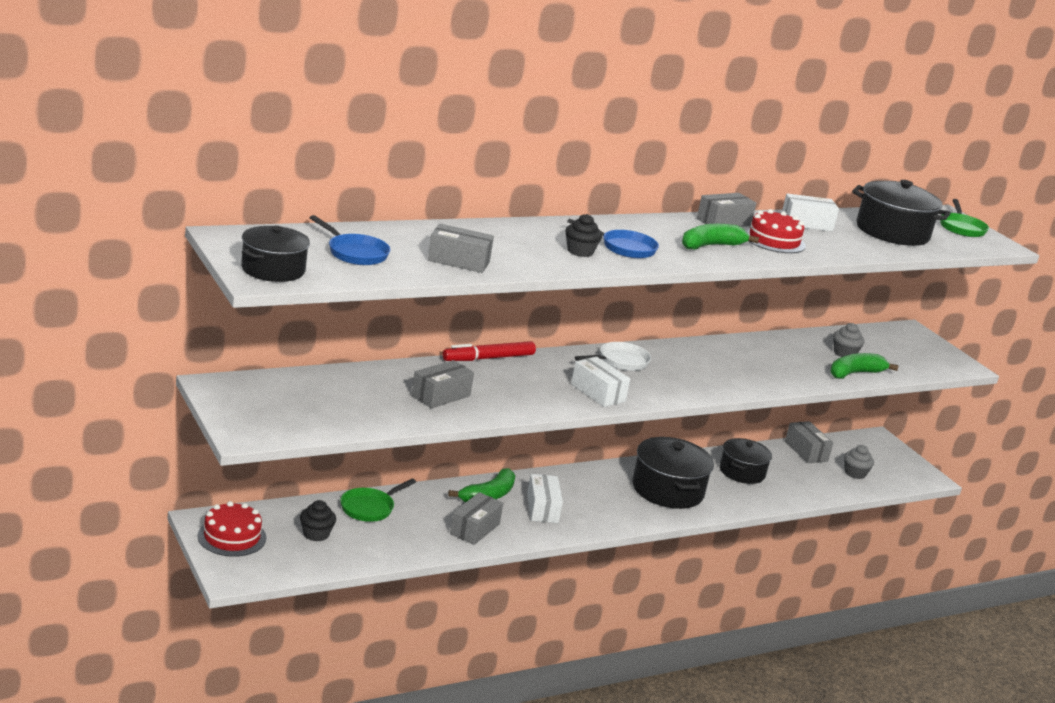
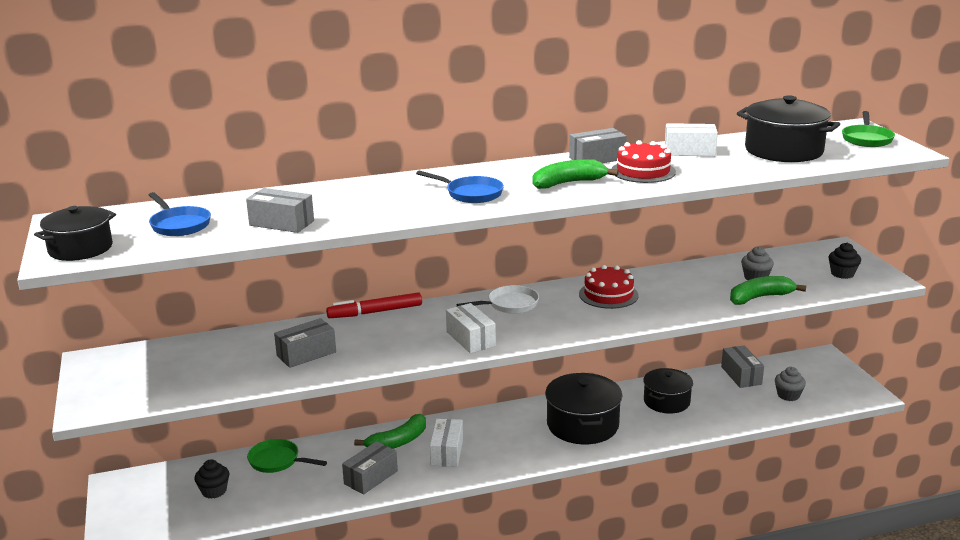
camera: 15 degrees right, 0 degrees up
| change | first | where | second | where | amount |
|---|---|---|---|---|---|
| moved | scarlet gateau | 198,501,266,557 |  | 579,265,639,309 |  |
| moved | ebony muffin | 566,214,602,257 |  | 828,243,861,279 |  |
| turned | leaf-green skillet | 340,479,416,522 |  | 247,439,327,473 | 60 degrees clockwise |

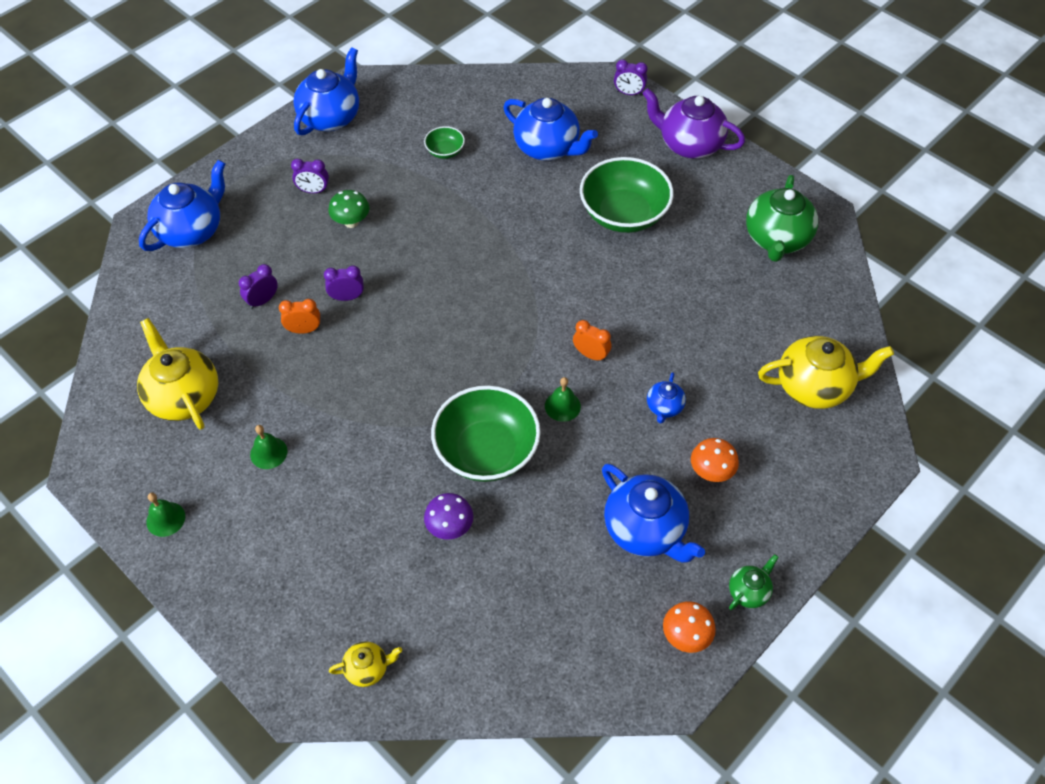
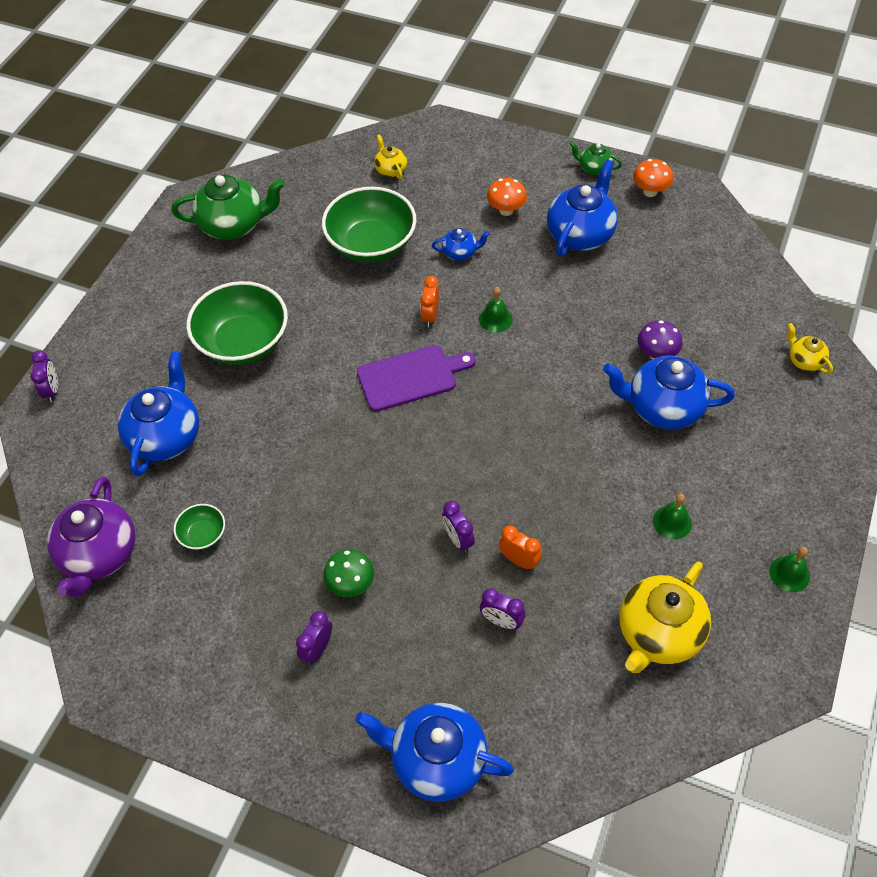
camera: 110 degrees left, 0 degrees up
| change | first | where | second | where | amount |
|---|---|---|---|---|---|
| added |  |  | royal purple cutting board | 357,345,476,412 |  |
| moved | blue china teapot | 293,47,359,136 |  | 603,356,735,429 |  |
| moved | leaf-green bowl | 431,386,541,482 |  | 322,187,417,263 |  |
| moved | royal purple china teapot | 642,88,745,159 |  | 47,476,135,597 |  |
| turned | bright orange bedside clock | 279,299,320,334 |  | 499,526,542,570 | 150 degrees clockwise |
| turned | royal purple bedside clock | 291,159,329,193 |  | 296,611,332,665 | 135 degrees counterclockwise |
| resized | golden china teapot | 758,336,894,409 |  | 374,134,407,179 | x0.50 |

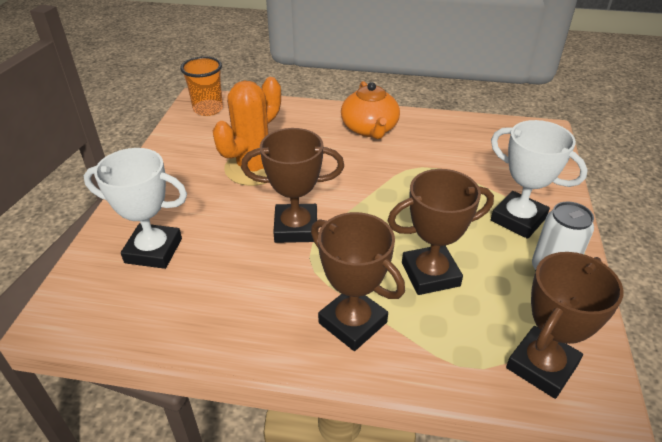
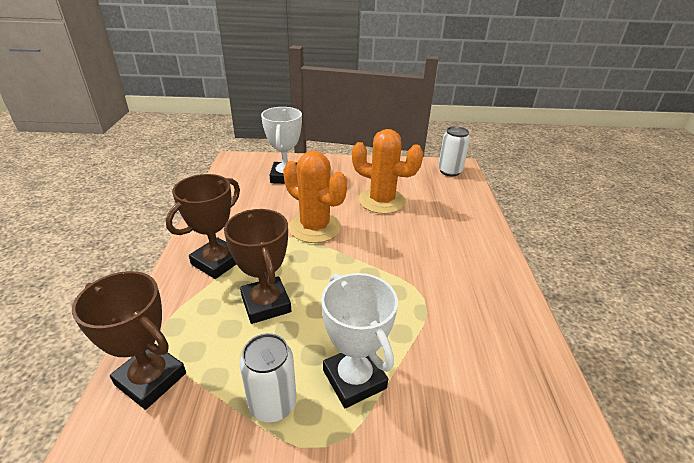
camera: 80 degrees right, 5 degrees down
| change | first | where | second | where | amount |
|---|---|---|---|---|---|
| removed | bright orange china teapot | 341,81,400,139 |  |  |  |
| replaced | bright orange tumbler | 180,57,223,116 | white soda can | 438,126,470,176 |  |
| replaced | brown trophy | 241,128,344,243 | bright orange saguaro cactus | 283,151,347,243 |  |
| turned | white trophy | 491,120,588,239 |  | 321,273,398,408 | 60 degrees counterclockwise |

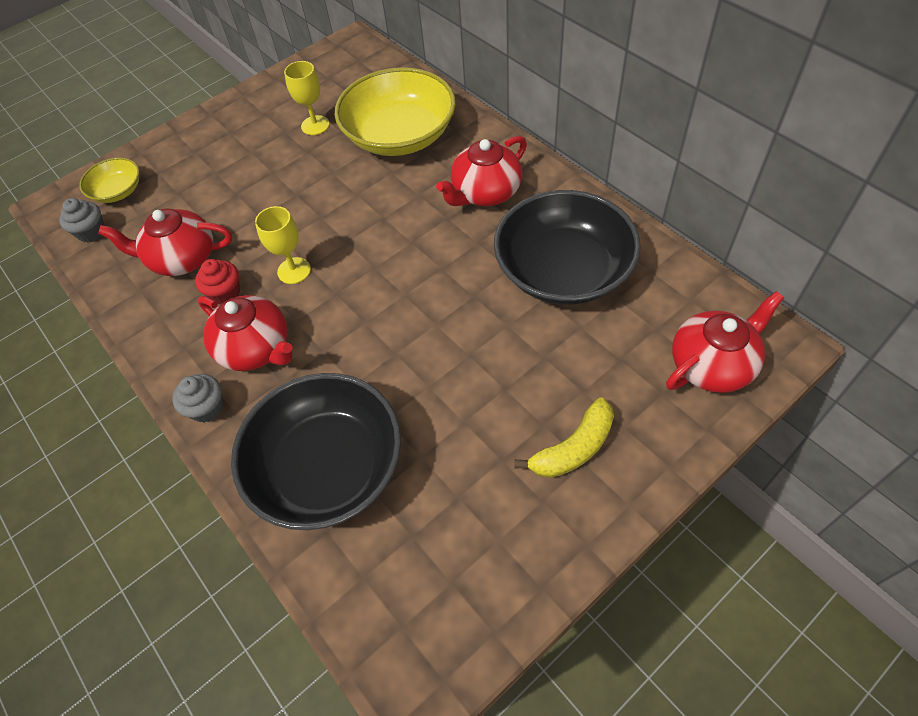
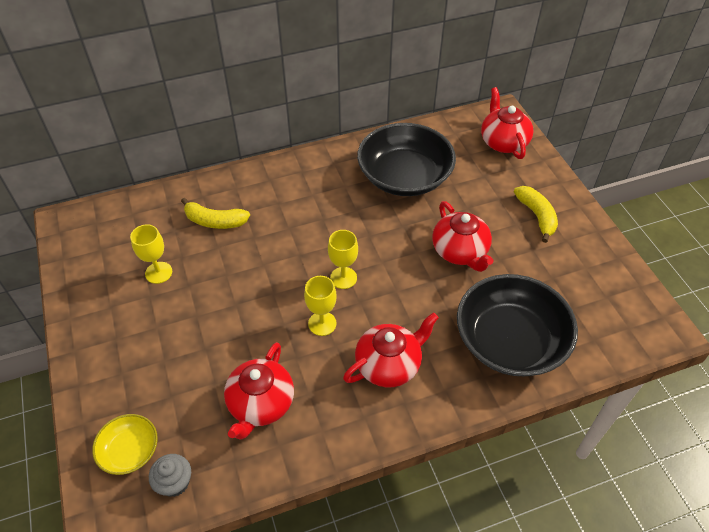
camera: 75 degrees left, 5 degrees down
| change | first | where | second | where | amount |
|---|---|---|---|---|---|
| removed | gray muffin | 172,374,223,423 |  |  |  |
| removed | scarlet muffin | 195,259,240,305 |  |  |  |
| added |  |  | golden chalice | 328,230,358,289 |  |
| moved | scarlet china teapot | 436,136,527,206 |  | 432,201,493,272 |  |
| replaced | golden bowl | 335,67,456,156 | golden banana | 181,198,250,229 |  |

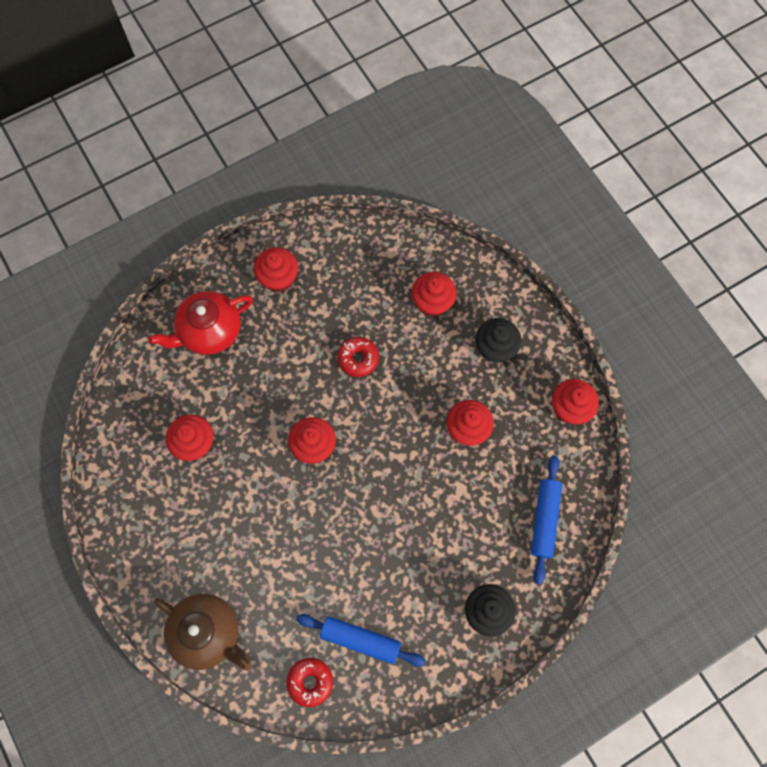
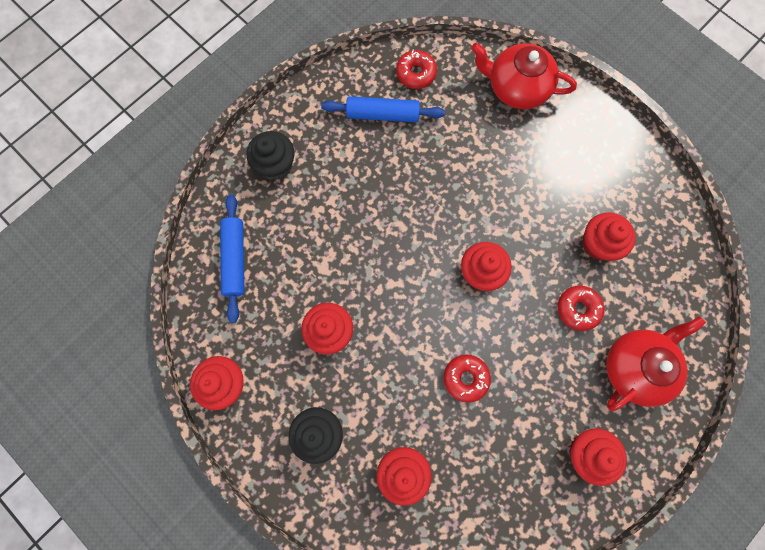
camera: 165 degrees right, 5 degrees up
| change | first | where | second | where | amount |
|---|---|---|---|---|---|
| added |  |  | scarlet glazed donut | 558,286,604,331 |  |
| recoloured | brown china teapot | 154,594,252,671 | scarlet china teapot | 471,43,577,109 |  |

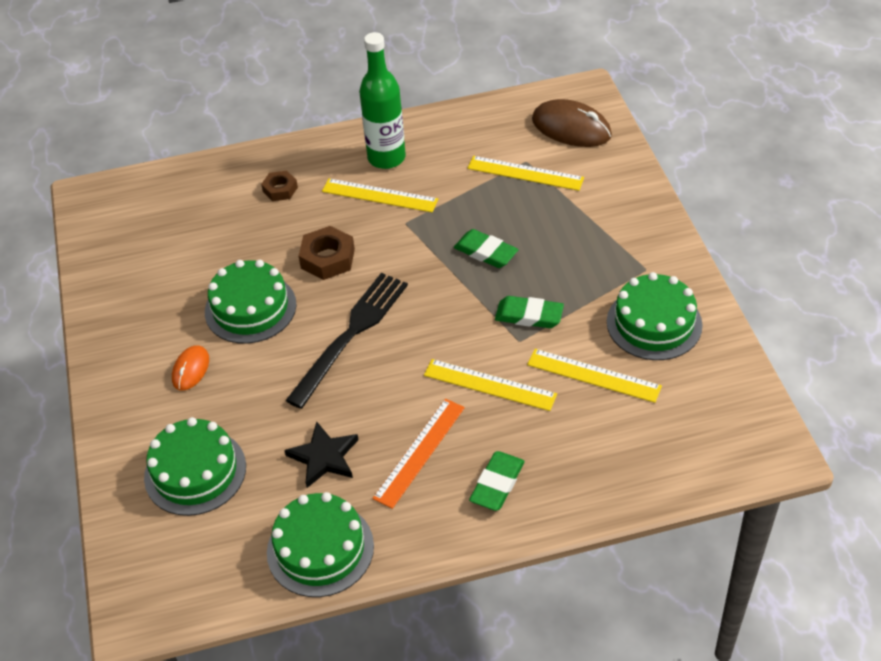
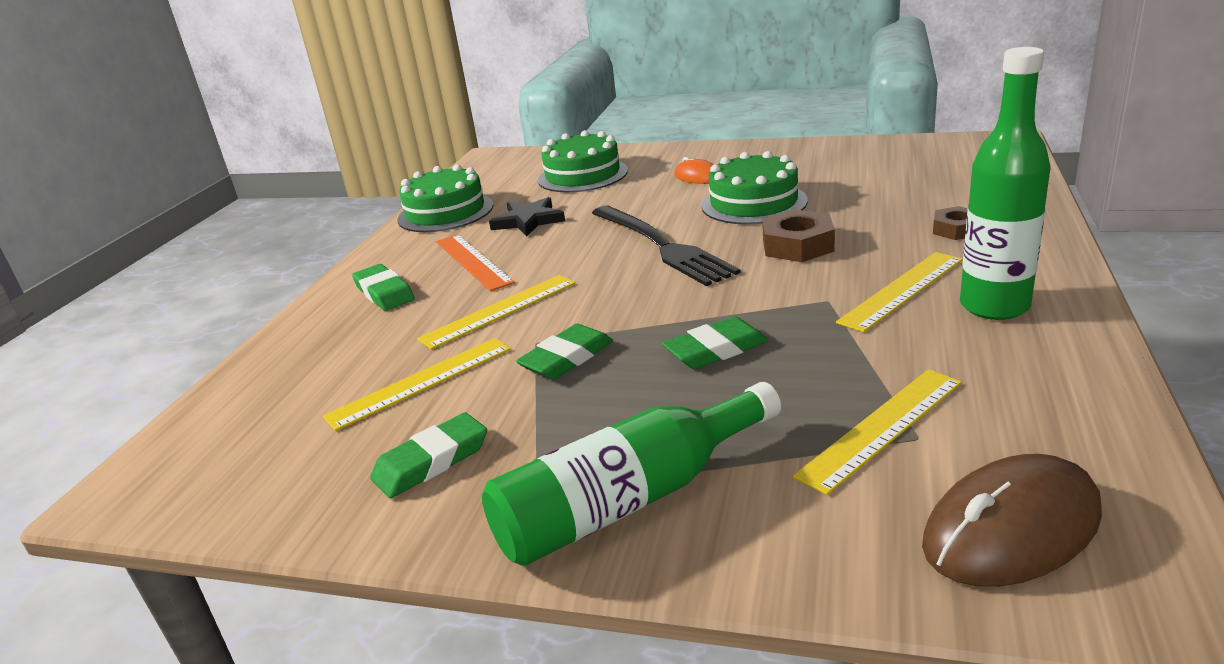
camera: 120 degrees right, 20 degrees down
| change | first | where | second | where | amount |
|---|---|---|---|---|---|
| added |  |  | leaf-green bottle | 482,382,781,566 |  |
| replaced | leaf-green gateau | 607,272,703,360 | leaf-green eraser | 370,412,487,498 |  |

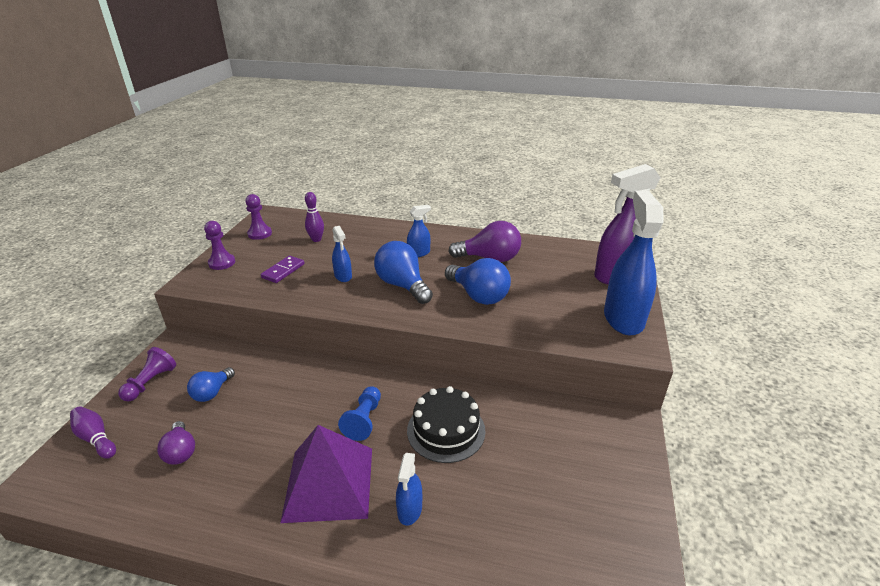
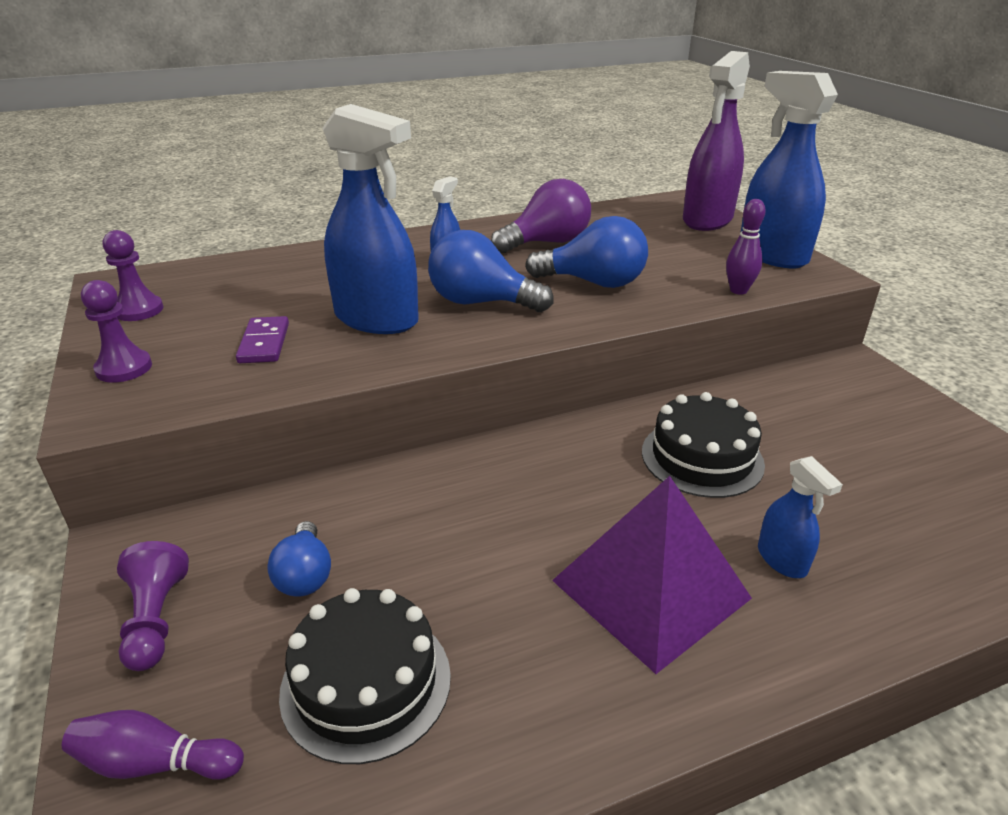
camera: 35 degrees left, 0 degrees up
| change | first | where | second | where | amount |
|---|---|---|---|---|---|
| removed | blue pawn | 338,386,381,441 |  |  |  |
| moved | royal purple bowling pin | 305,192,324,242 |  | 726,199,766,294 |  |
| replaced | royal purple lightbulb | 157,421,195,465 | ebony gateau | 279,588,451,764 |  |
| resized | blue spray cleaner | 332,226,352,282 |  | 323,104,419,334 | x2.09 |

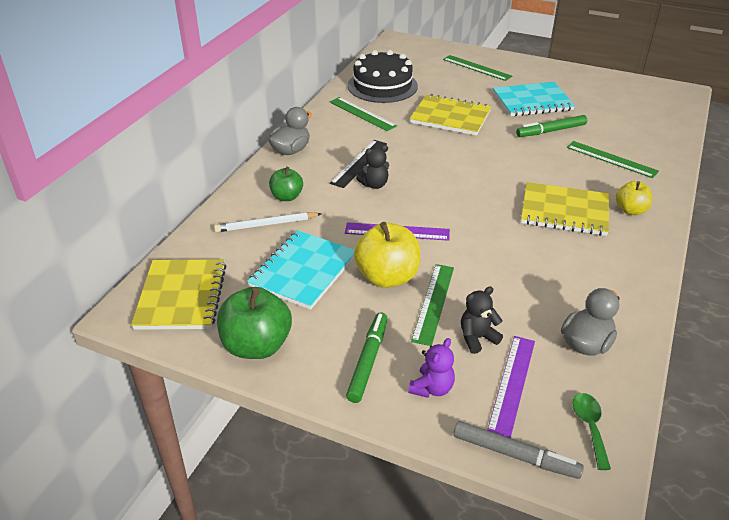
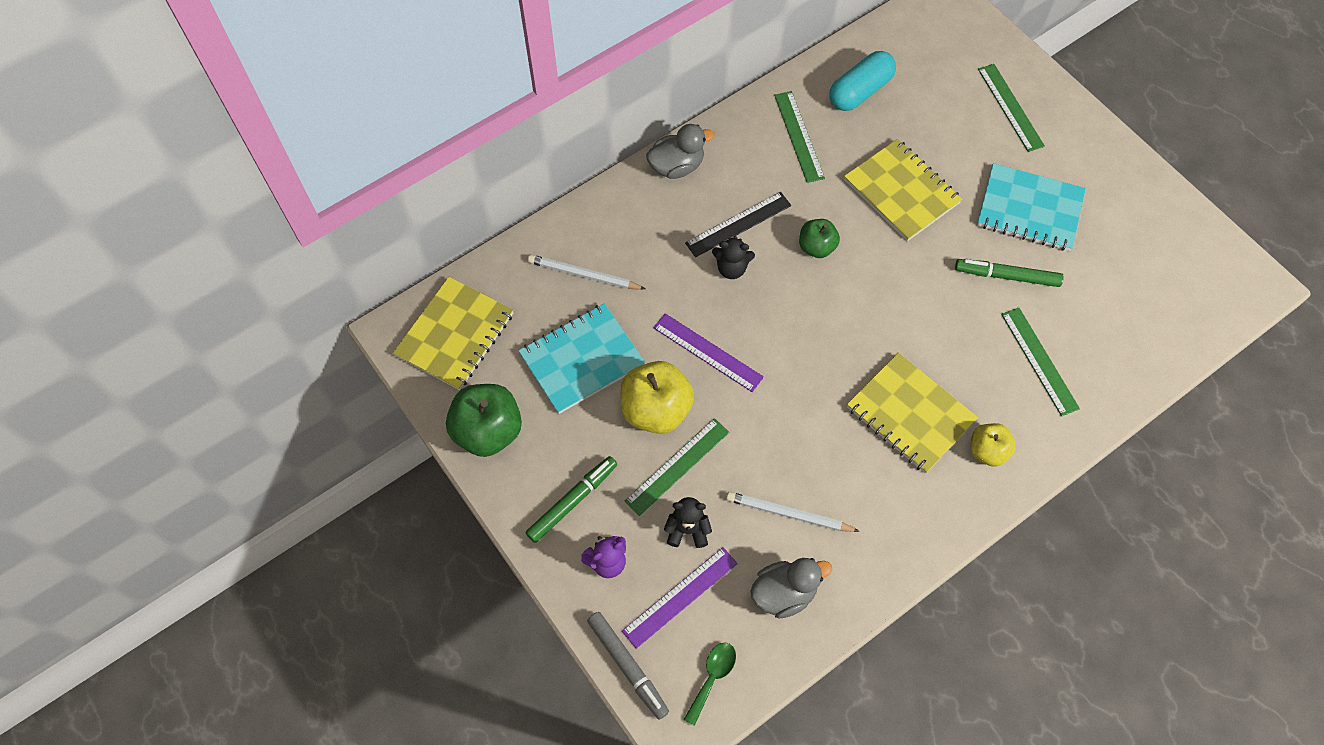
camera: 30 degrees right, 25 degrees up
| change | first | where | second | where | amount |
|---|---|---|---|---|---|
| added |  |  | white lead pencil | 726,492,860,532 |  |
| moved | leaf-green apple | 269,167,303,201 |  | 799,219,840,258 |  |
| replaced | ebony gateau | 348,50,418,103 | teal capsule | 829,51,896,111 |  |

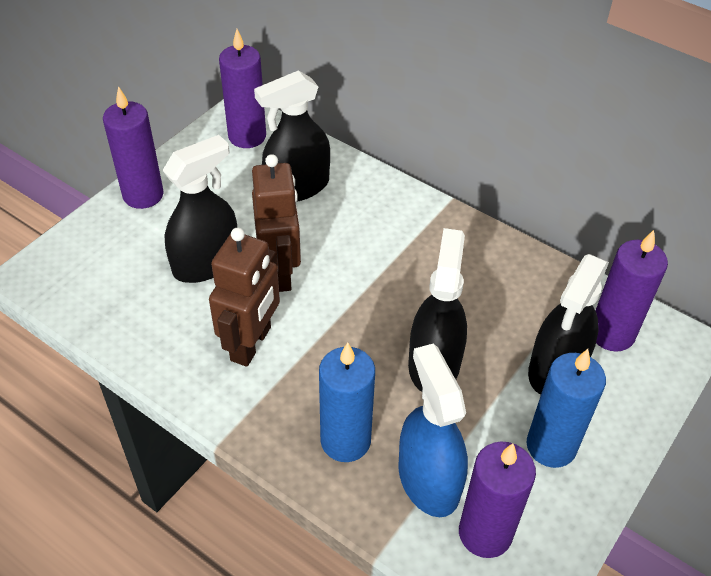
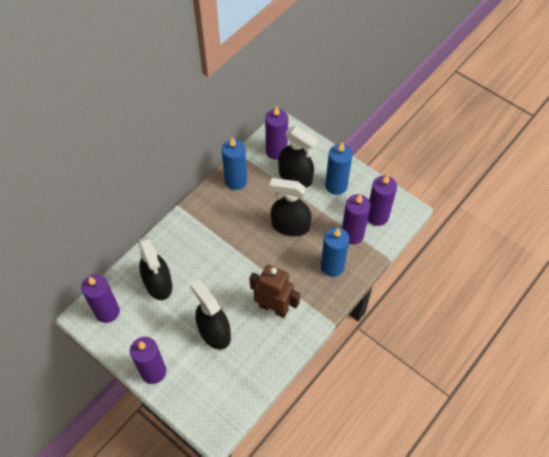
camera: 85 degrees left, 10 degrees up
| change | first | where | second | where | amount |
|---|---|---|---|---|---|
| removed | brown robot figure | 252,154,301,292 |  |  |  |
| added |  |  | blue pillar candle | 222,137,247,190 |  |
| replaced | blue spray cleaner | 398,343,468,517 | royal purple pillar candle | 342,194,371,244 |  |

